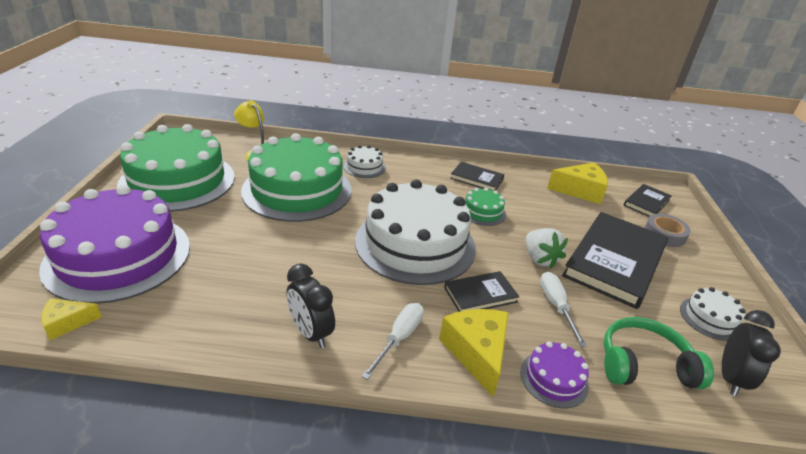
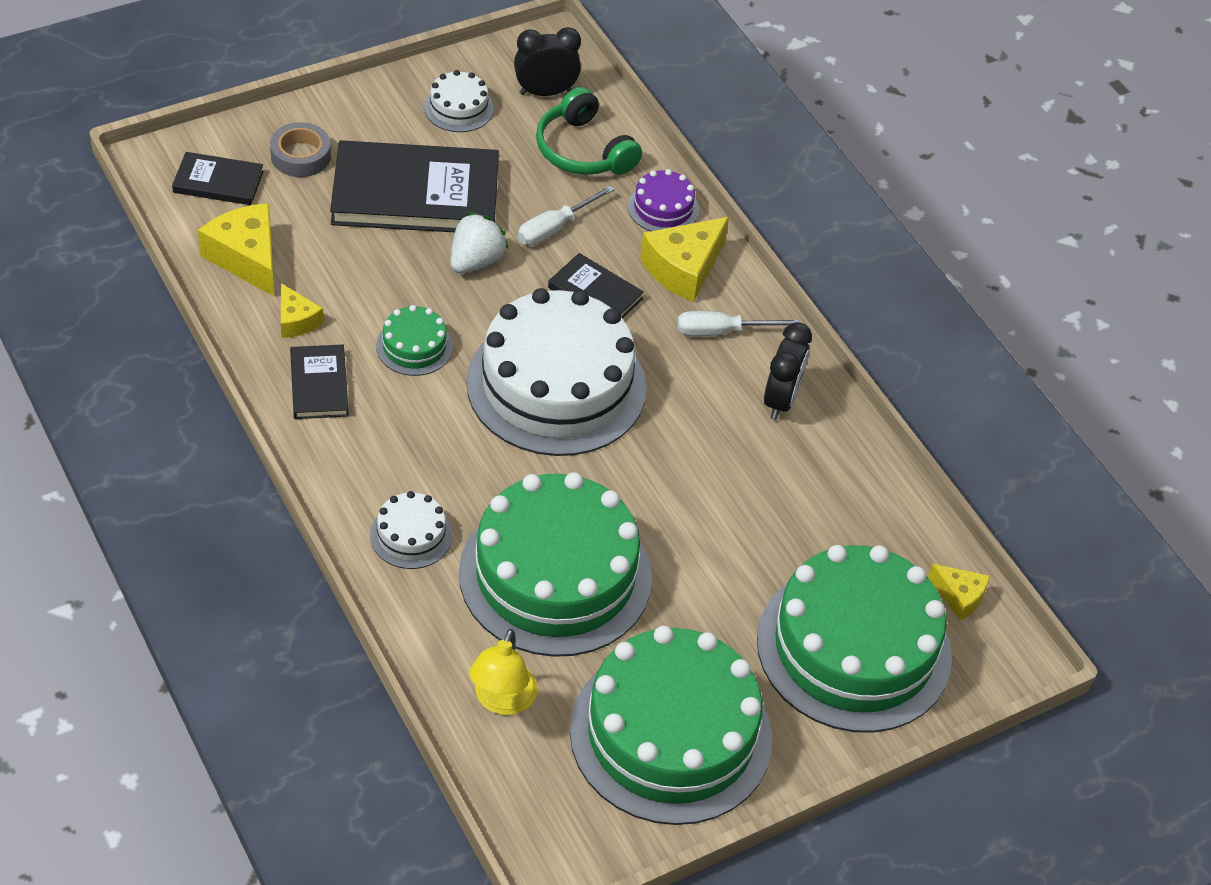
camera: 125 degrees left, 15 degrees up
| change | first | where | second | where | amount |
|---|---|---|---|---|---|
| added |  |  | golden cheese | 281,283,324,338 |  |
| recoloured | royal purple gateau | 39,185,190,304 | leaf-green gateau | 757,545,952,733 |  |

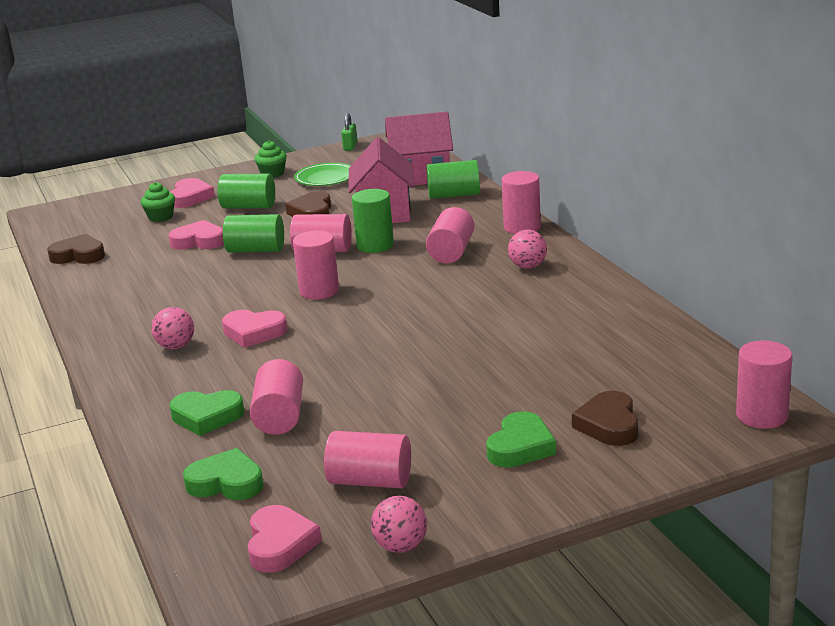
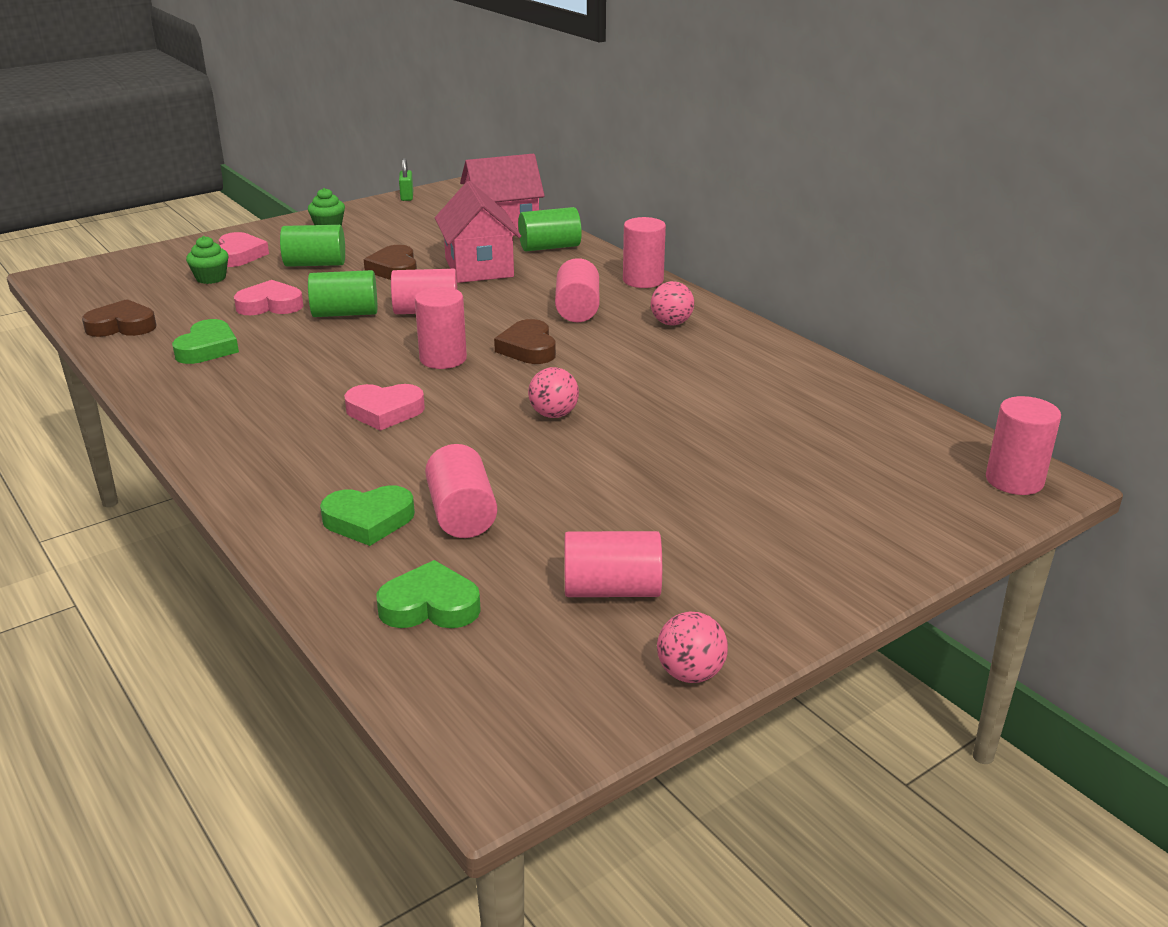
camera: 15 degrees left, 5 degrees up
| change | first | where | second | where | amount |
|---|---|---|---|---|---|
| removed | pink love heart | 248,505,322,573 |  |  |  |
| removed | leaf-green flat dish | 294,163,351,186 |  |  |  |
| removed | leaf-green solid cylinder | 352,189,394,253 |  |  |  |
| moved | pink play ball | 151,307,194,349 |  | 528,367,579,418 |  |
| moved | leaf-green love heart | 486,411,556,467 |  | 172,319,239,364 |  |
| moved | brown love heart | 572,391,638,446 |  | 494,319,556,364 |  |

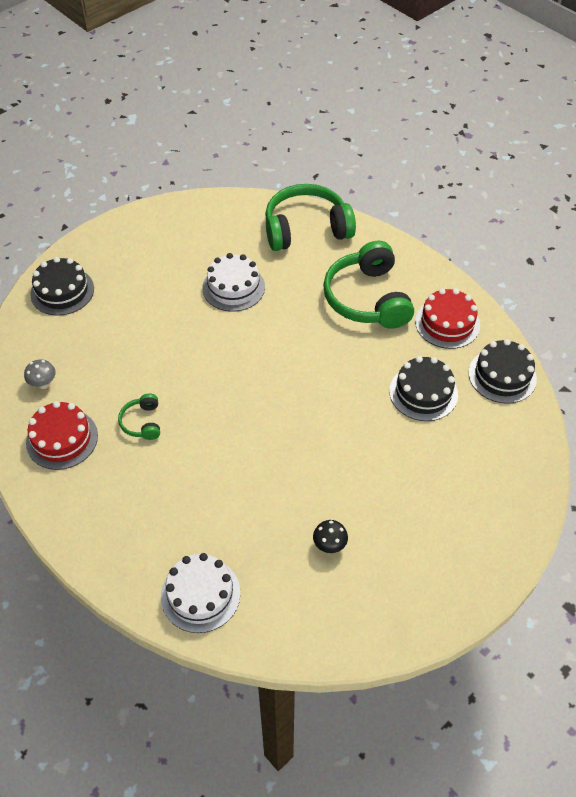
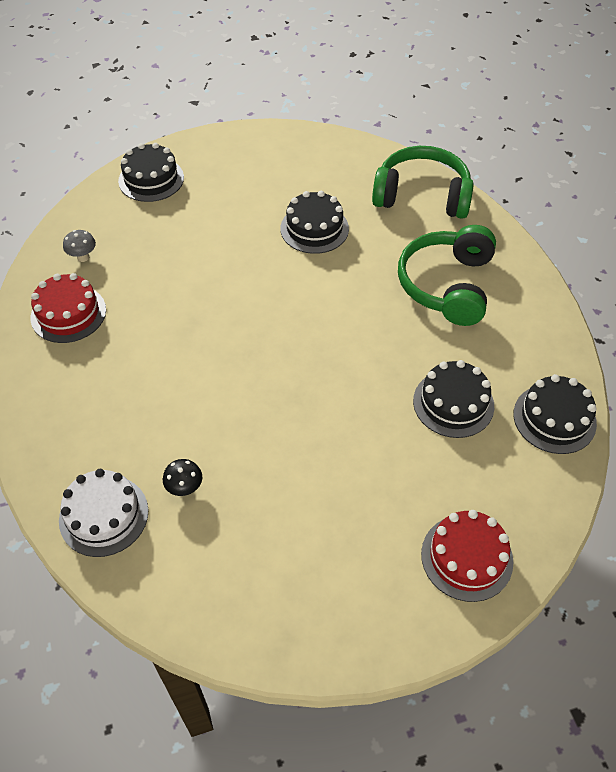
camera: 25 degrees right, 0 degrees up
| change | first | where | second | where | amount |
|---|---|---|---|---|---|
| removed | leaf-green over-ear headphones | 118,393,160,440 |  |  |  |
| moved | ebony toadstool | 313,520,348,553 |  | 163,459,202,496 |  |
| moved | scarlet gateau | 415,288,480,349 |  | 421,510,513,602 |  |
| recoloured | white gateau | 202,253,265,312 | ebony gateau | 280,191,349,254 |  |

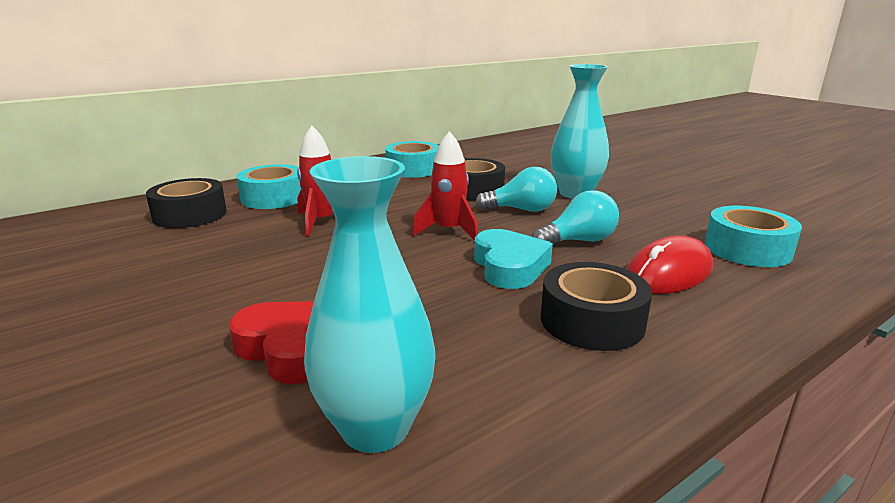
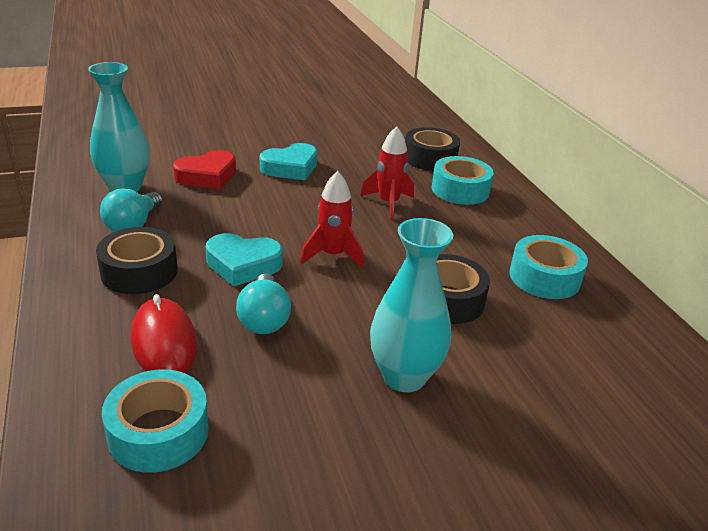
camera: 105 degrees right, 10 degrees up
| change | first | where | second | where | amount |
|---|---|---|---|---|---|
| added |  |  | teal love heart | 260,143,317,180 |  |
| moved | teal lightbulb | 475,167,557,212 |  | 100,188,162,232 |  |

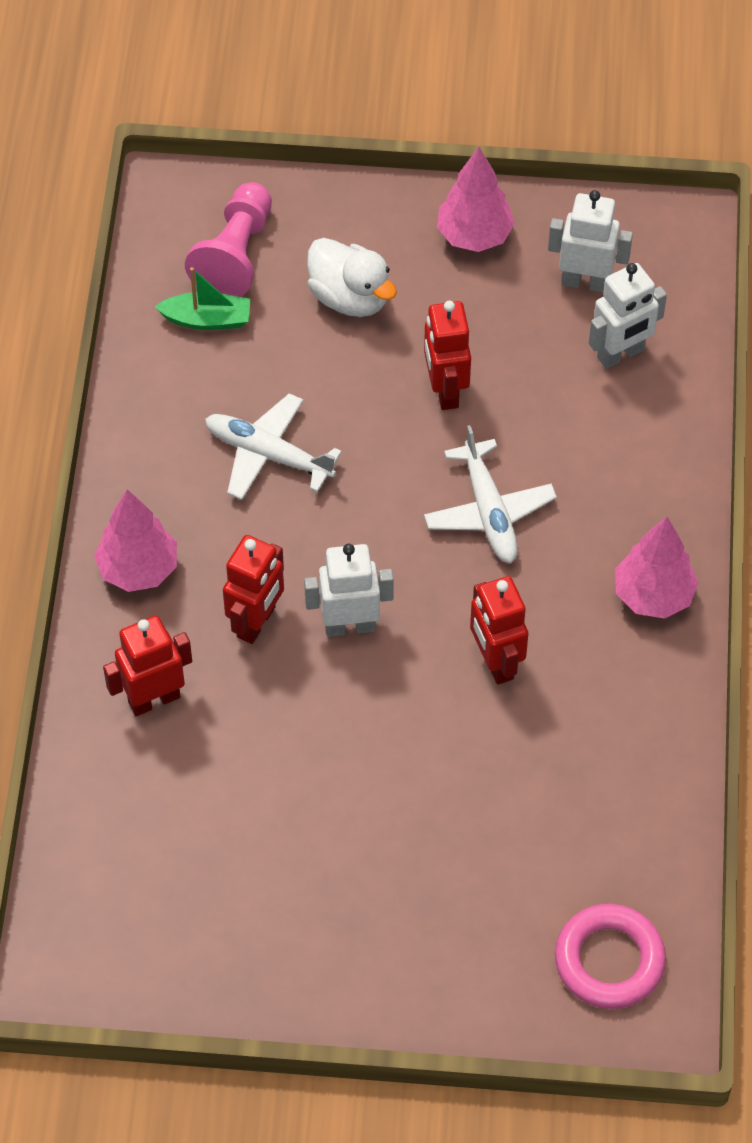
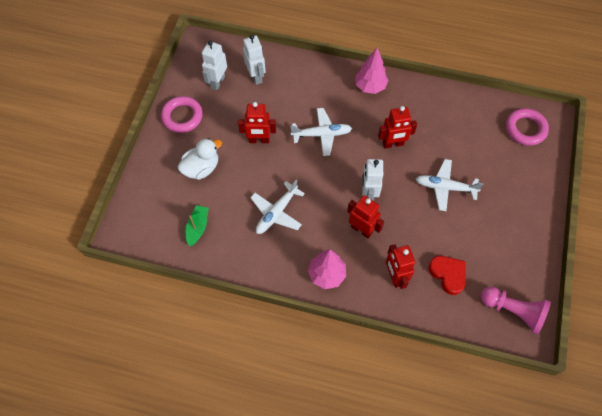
camera: 80 degrees left, 5 degrees up
| change | first | where | second | where | amount |
|---|---|---|---|---|---|
| added |  |  | white plane | 416,159,484,211 |  |
| added |  |  | scarlet love heart | 428,256,466,295 |  |
| moved | pink pawn | 185,182,272,297 |  | 481,286,551,335 |  |
| replaced | pink toy tree | 437,147,515,252 | pink torus | 161,96,203,133 |  |

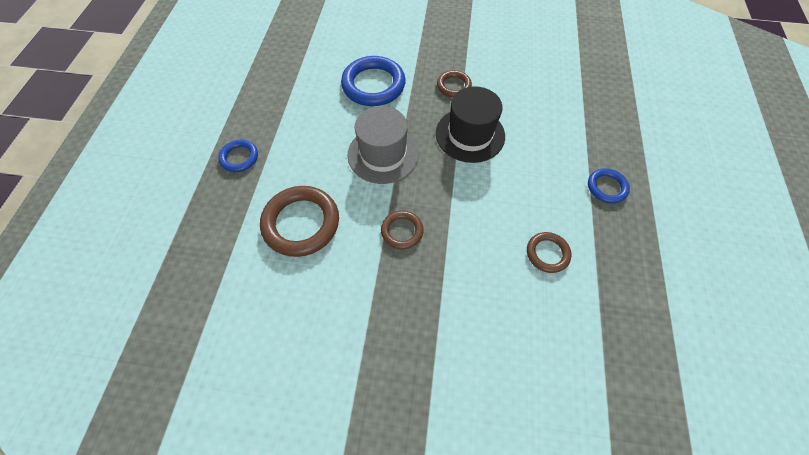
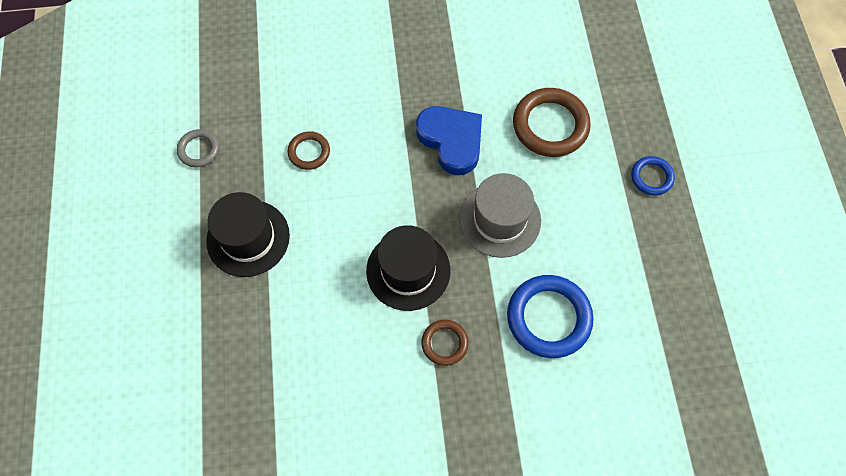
camera: 165 degrees right, 5 degrees up
| change | first | where | second | where | amount |
|---|---|---|---|---|---|
| added |  |  | gray torus | 177,129,220,168 |  |
| replaced | brown torus | 381,210,424,250 | blue love heart | 416,106,482,175 |  |
| replaced | blue torus | 588,168,630,204 | ebony tall hat | 206,192,290,277 |  |

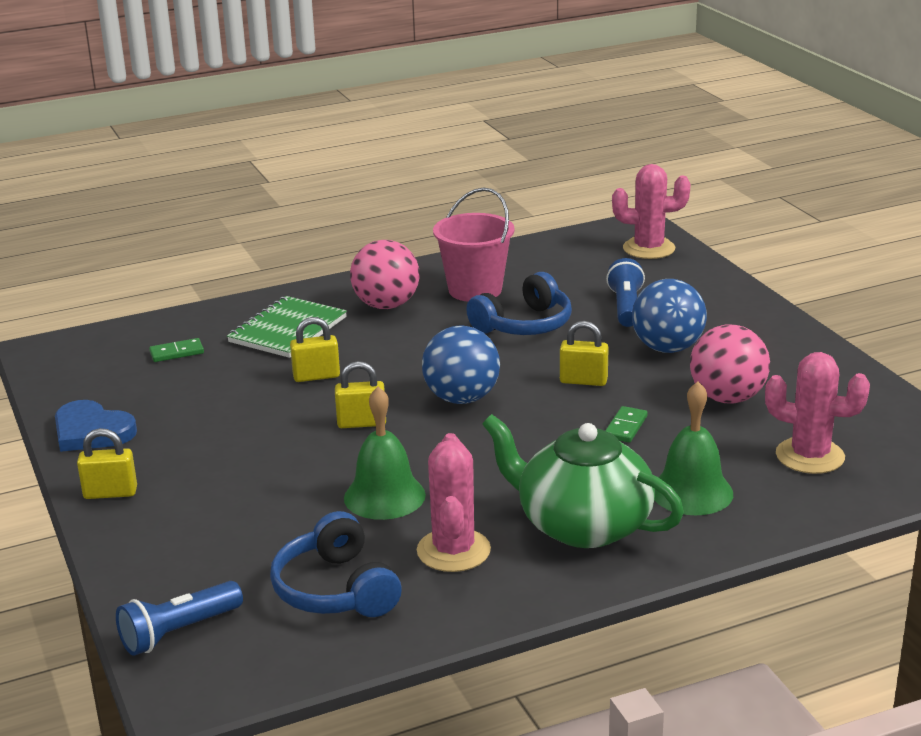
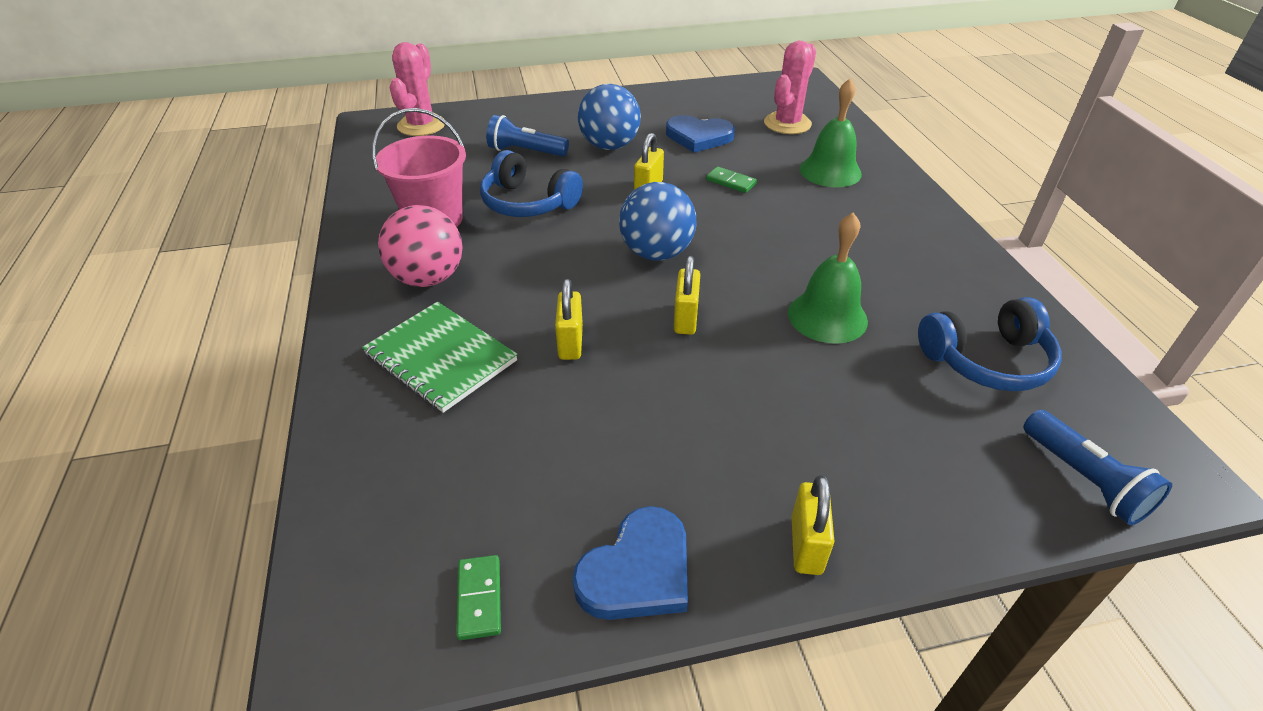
camera: 80 degrees left, 15 degrees up
| change | first | where | second | where | amount |
|---|---|---|---|---|---|
| removed | pink saguaro cactus | 417,433,491,572 |  |  |  |
| removed | leaf-green china teapot | 482,414,684,548 |  |  |  |
| moved | leaf-green domino tile | 149,338,204,362 |  | 456,555,501,640 |  |
| replaced | pink play ball | 690,325,770,404 | blue love heart | 666,115,735,153 |  |
| turned | blue over-ear headphones | 466,272,572,335 |  | 480,150,583,217 | 150 degrees clockwise |

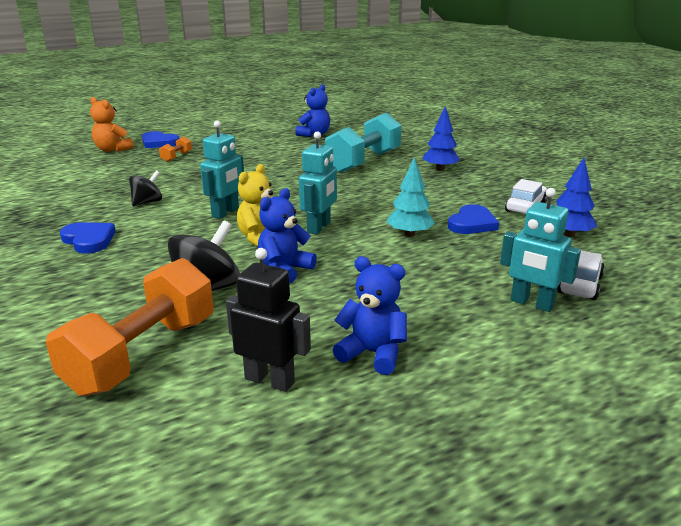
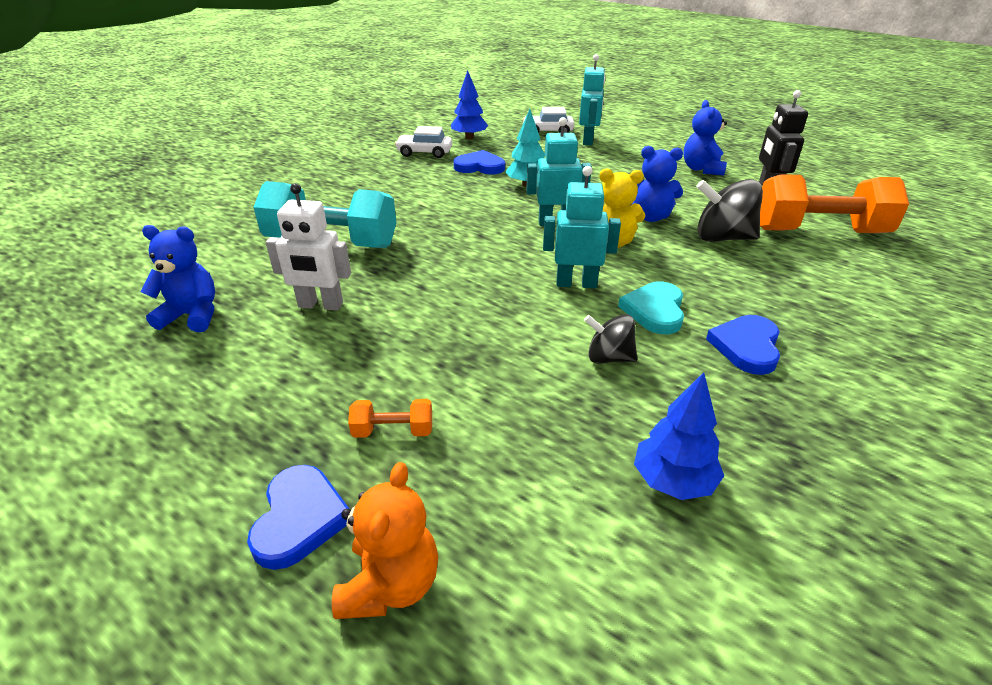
camera: 115 degrees left, 10 degrees up
| change | first | where | second | where | amount |
|---|---|---|---|---|---|
| added |  |  | white robot figure | 266,183,351,311 |  |
| added |  |  | teal love heart | 618,282,684,334 |  |
| moved | blue toy tree | 423,106,460,171 |  | 634,372,724,500 |  |

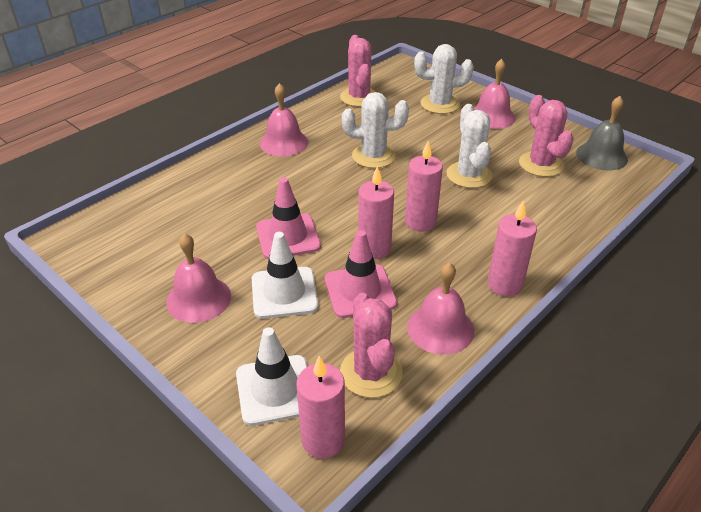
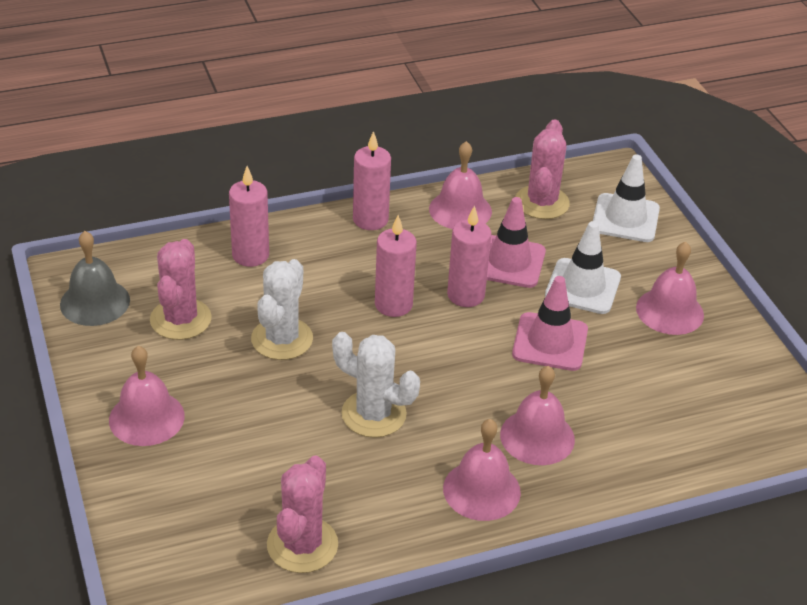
camera: 155 degrees left, 0 degrees up
| change | first | where | second | where | amount |
|---|---|---|---|---|---|
| removed | white saguaro cactus | 414,44,474,114 |  |  |  |
| added |  |  | pink bell | 500,366,575,465 |  |
| moved | pink pillar candle | 296,356,345,459 |  | 229,166,269,267 |  |

